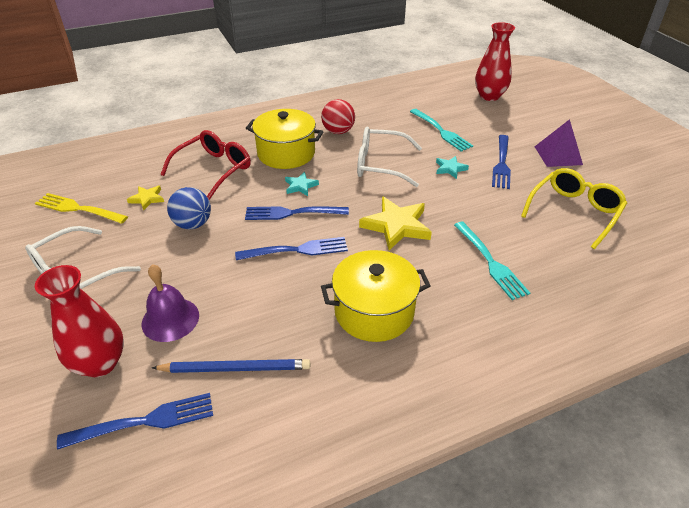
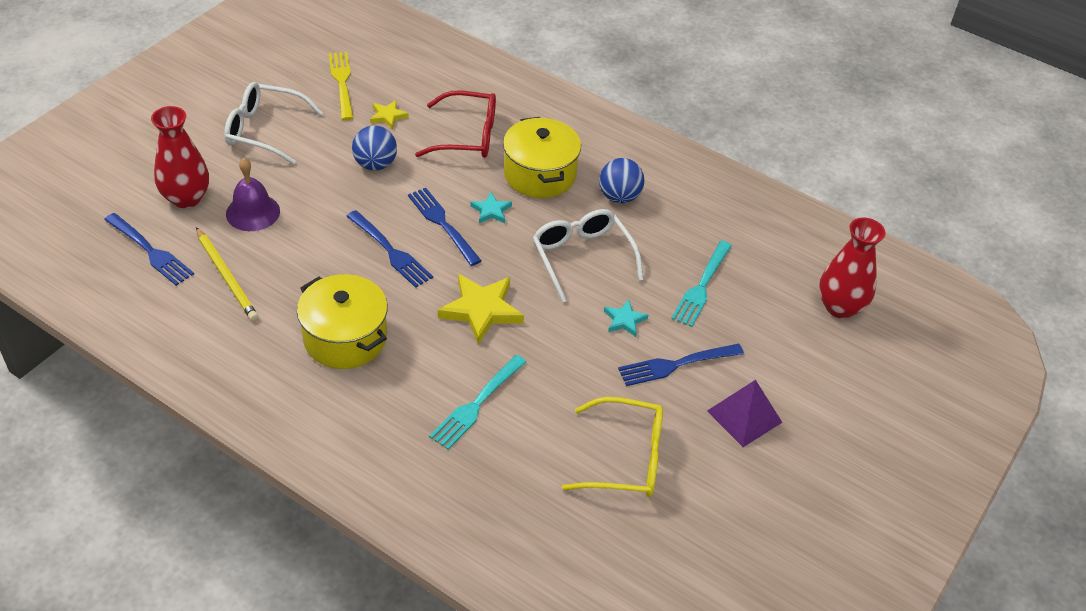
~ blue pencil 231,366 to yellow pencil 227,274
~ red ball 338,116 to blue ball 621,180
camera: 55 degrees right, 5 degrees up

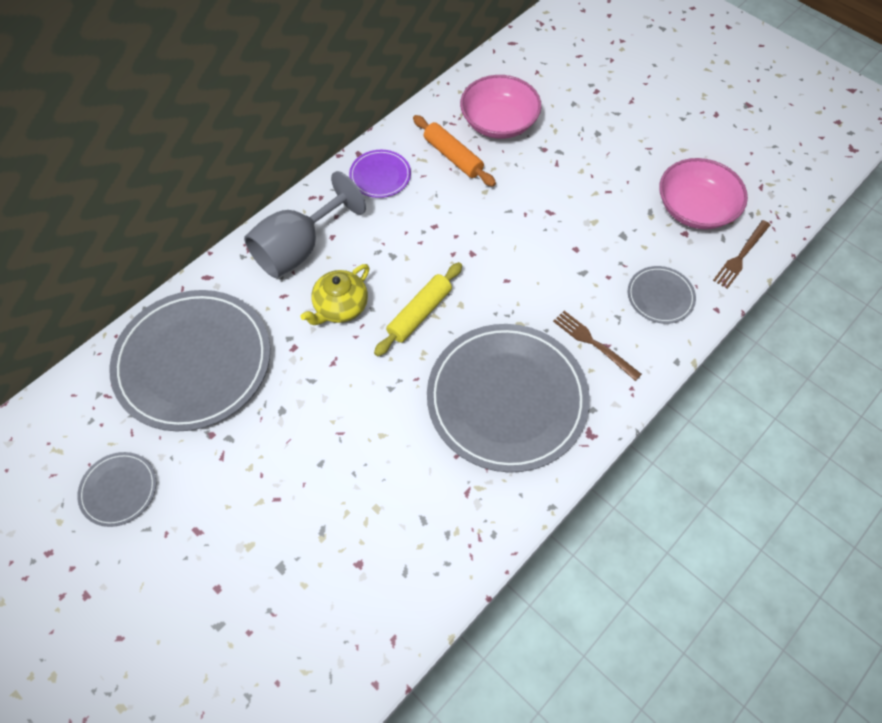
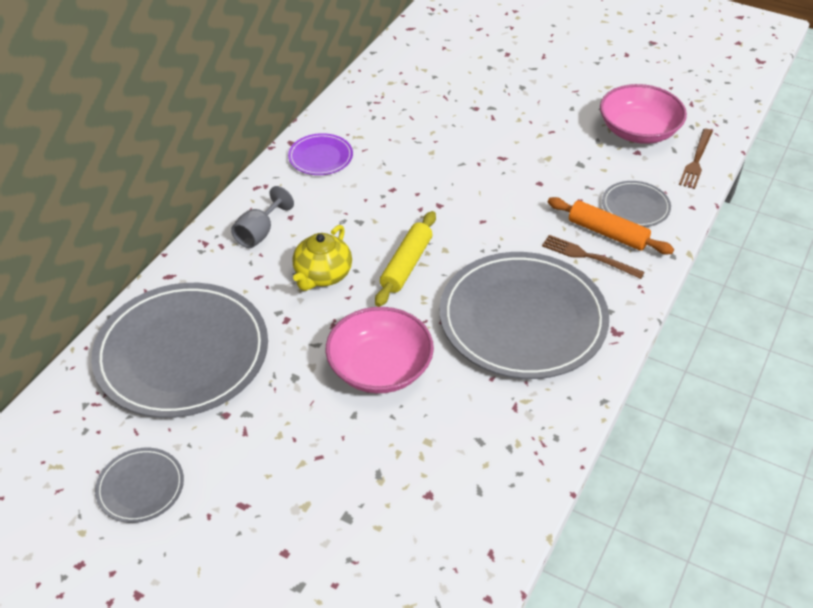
~ grey goblet 305,224 = 262,217 x0.55
~ pink bowl 500,107 to 380,350
~ orange rolling pin 454,151 to 611,225
camera: 15 degrees left, 15 degrees down

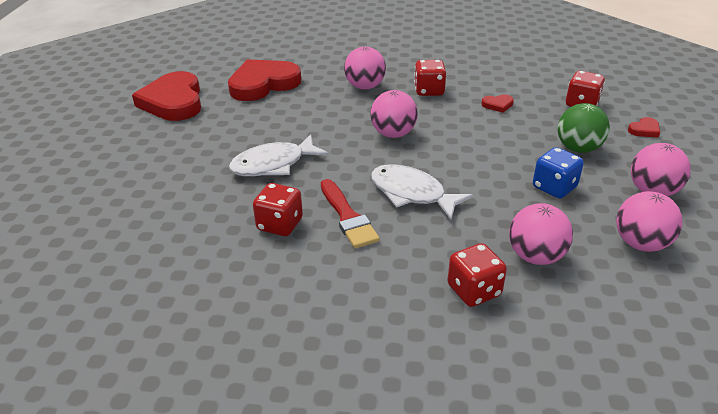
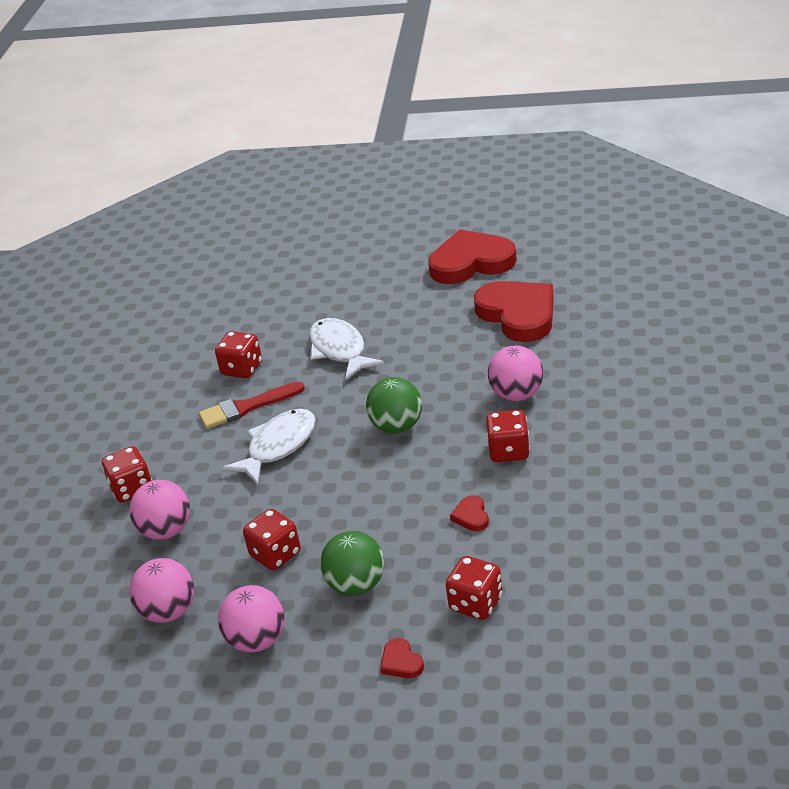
~ blue dice 558,172 to red dice 272,539
~ pink ball 394,114 to green ball 394,405
camera: 95 degrees right, 0 degrees up

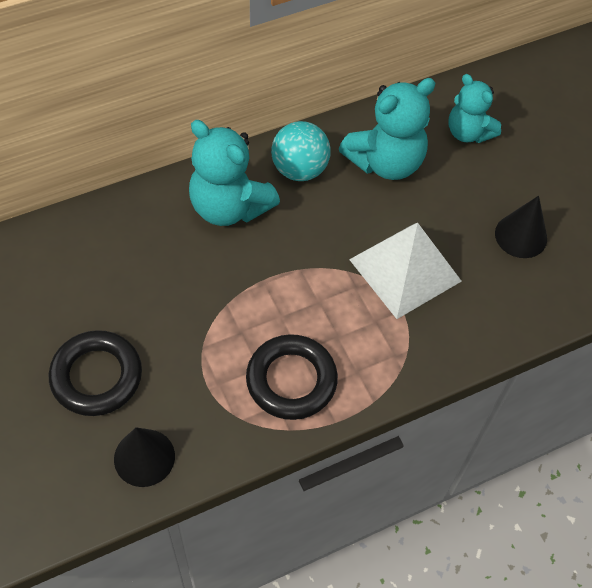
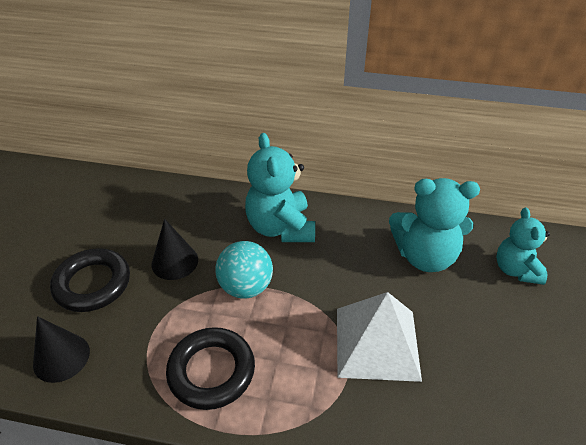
~ black cone 521,227 to 175,249
~ turquoise ball 301,151 to 244,270
camera: 40 degrees right, 15 degrees down

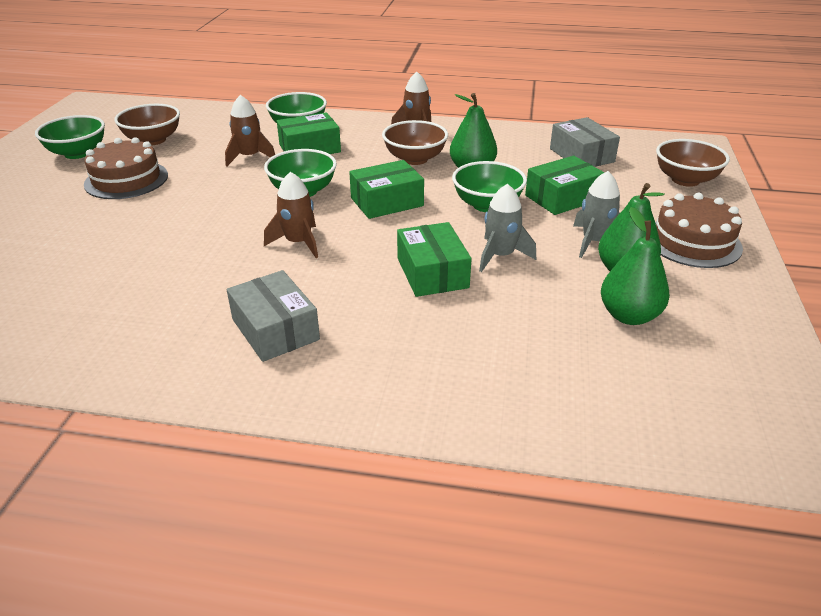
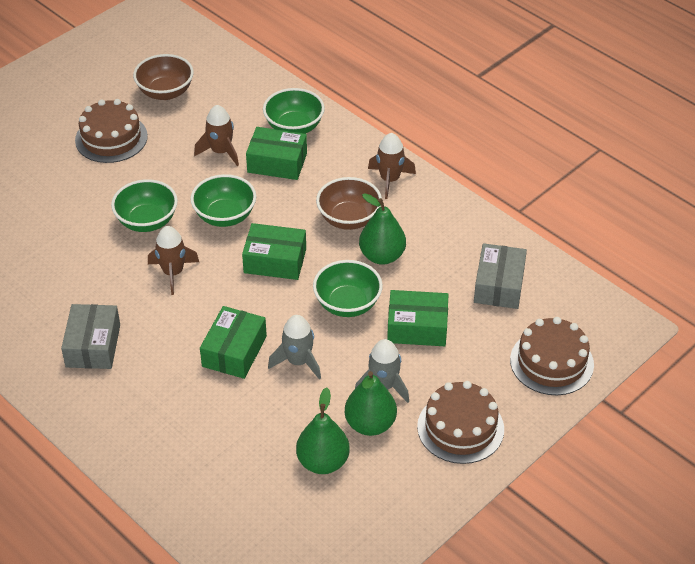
~ green bowl 70,137 to 144,205
~ brown bowl 693,163 to brown cake 552,356
camera: 35 degrees right, 10 degrees up

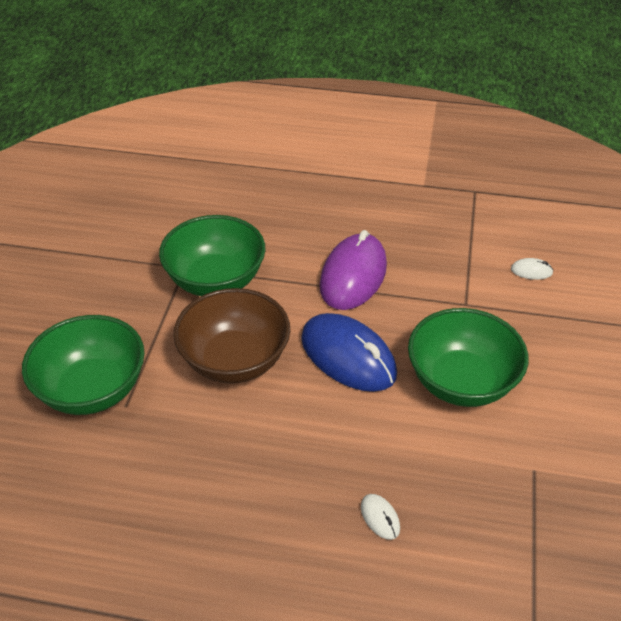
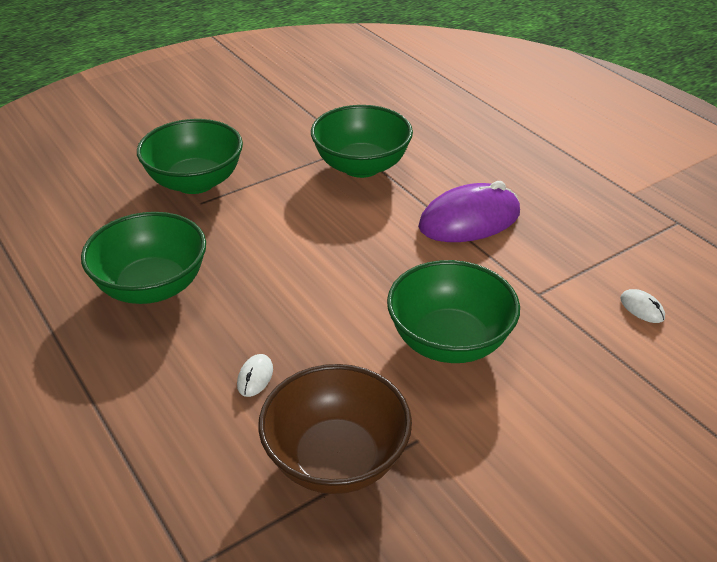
+ green bowl 143,258
~ brown bowl 231,335 to 335,429
- blue mouse 349,352
camera: 45 degrees right, 5 degrees down

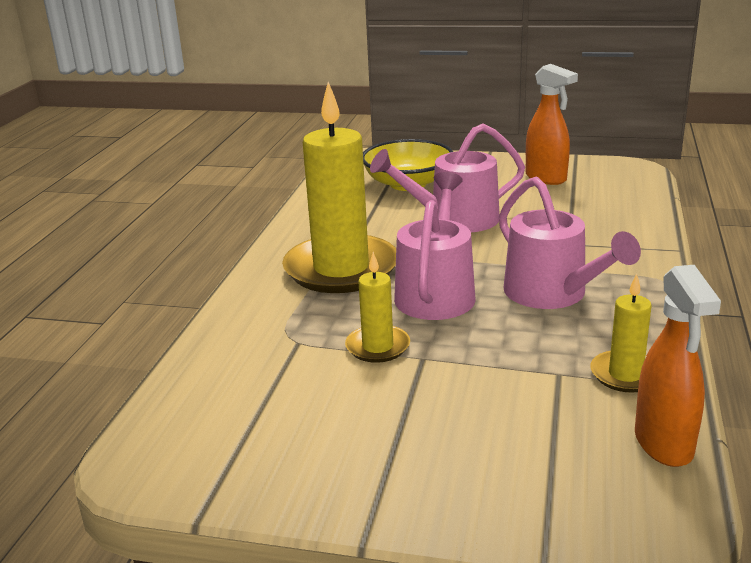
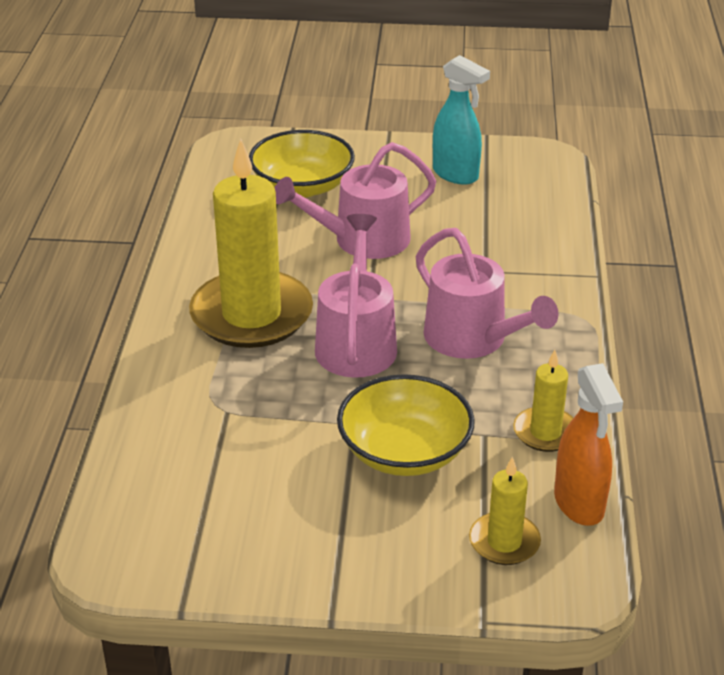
+ yellow bowl 406,425
~ orange spray bottle 552,124 to turquoise spray bottle 461,120
~ yellow candle 377,307 to 505,510
camera: 10 degrees left, 10 degrees up

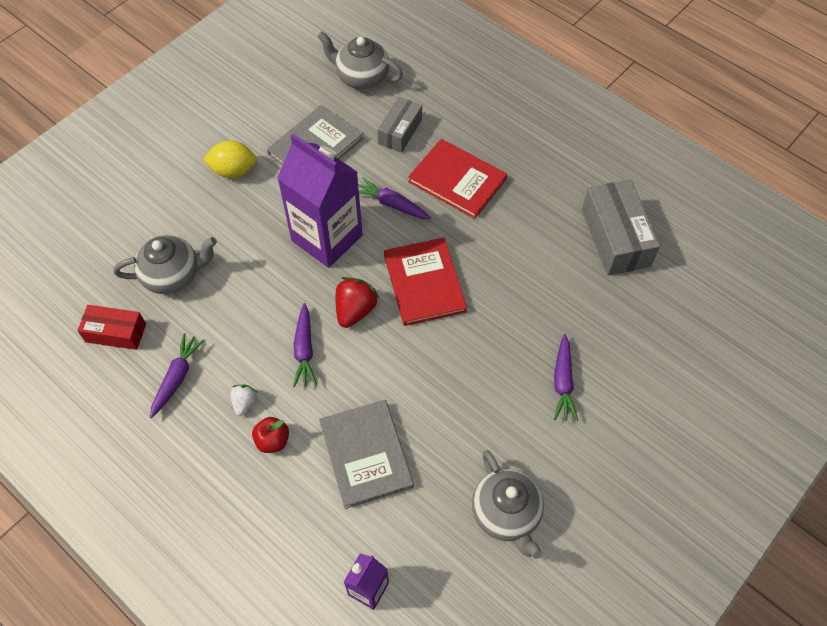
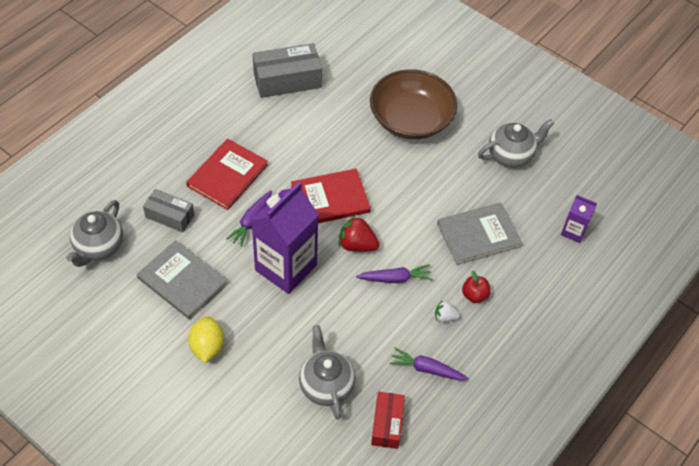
~ purple carrot 566,377 to brown bowl 413,104
camera: 95 degrees left, 5 degrees down

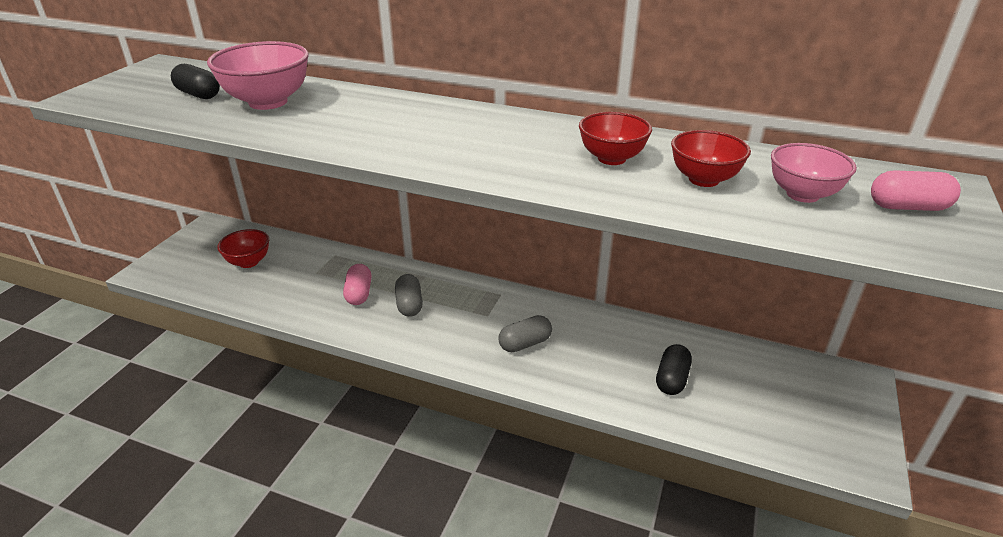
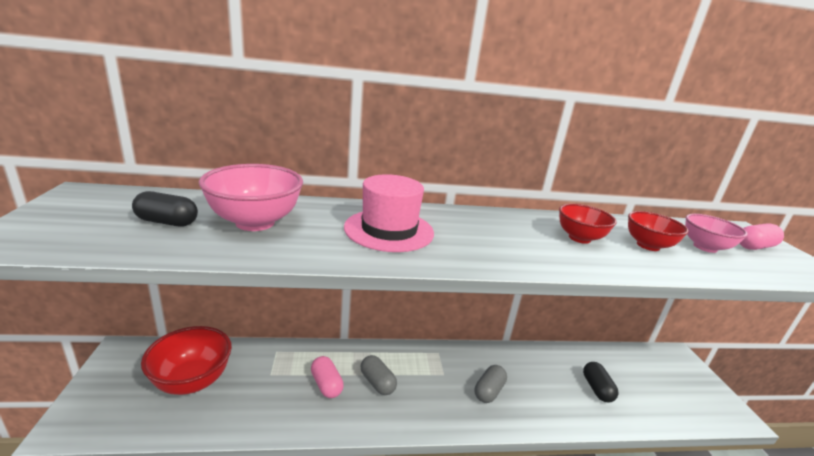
~ red bowl 243,248 = 186,360 x1.56
+ pink hat 389,213
camera: 30 degrees left, 10 degrees down

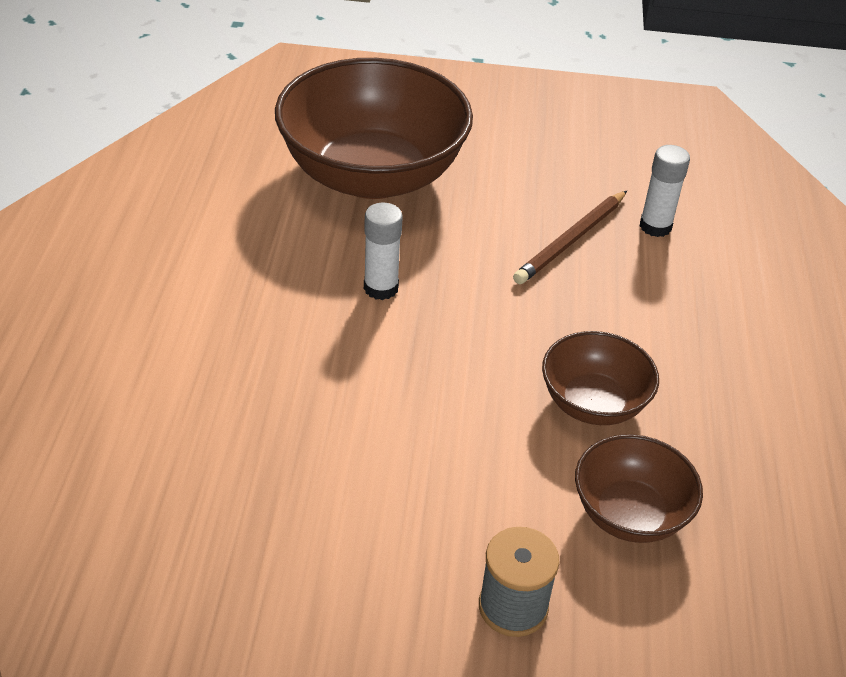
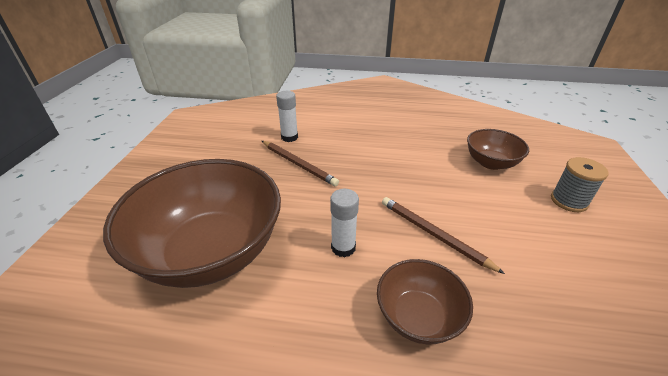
~ brown bowl 600,378 to 425,302
+ brown pencil 443,235
camera: 85 degrees left, 5 degrees down

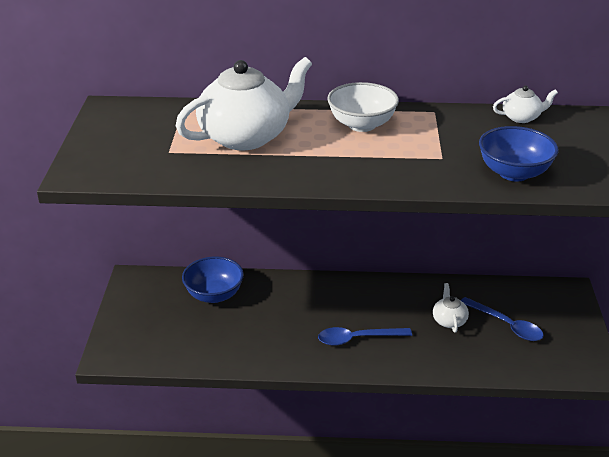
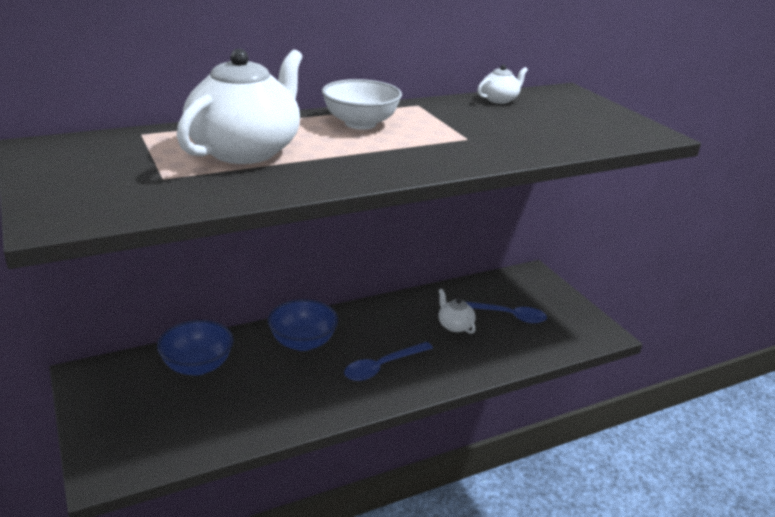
~ blue bowl 519,153 to 303,325
camera: 30 degrees left, 5 degrees down

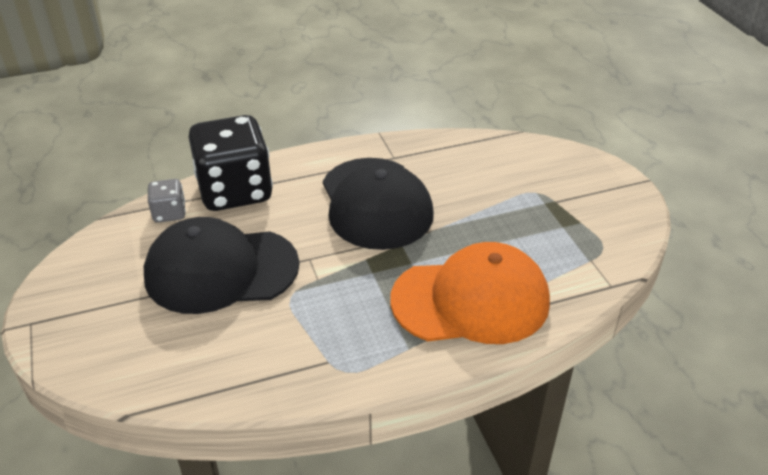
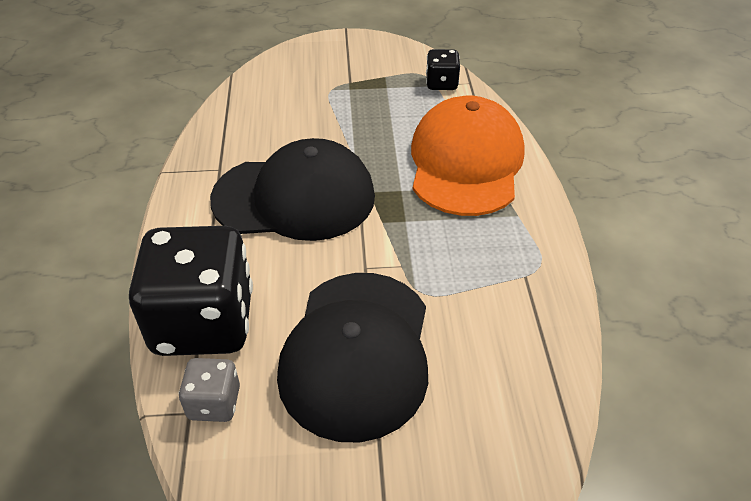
+ black dice 443,69
camera: 75 degrees left, 5 degrees up

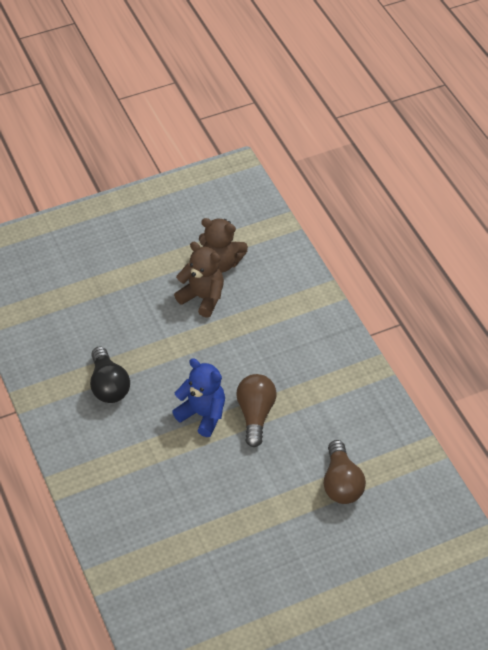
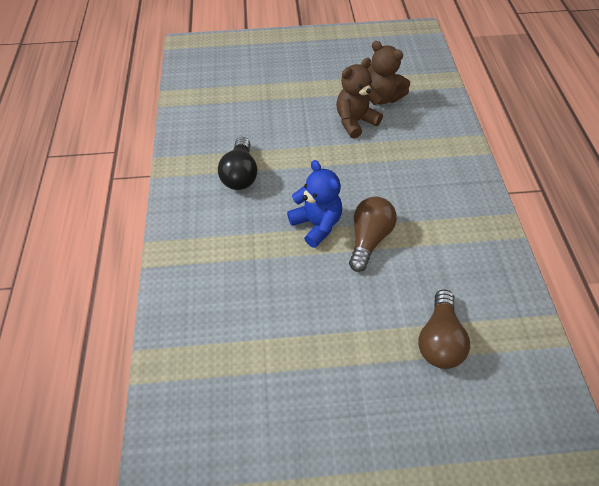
~ brown teddy bear 199,280 = 359,98 90 degrees counterclockwise
camera: 20 degrees right, 5 degrees up

